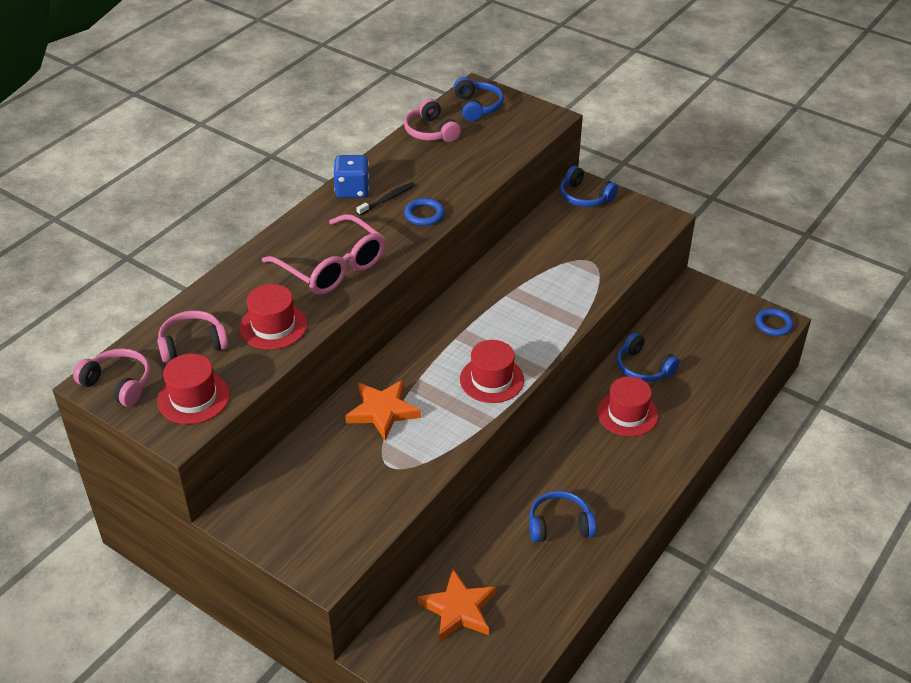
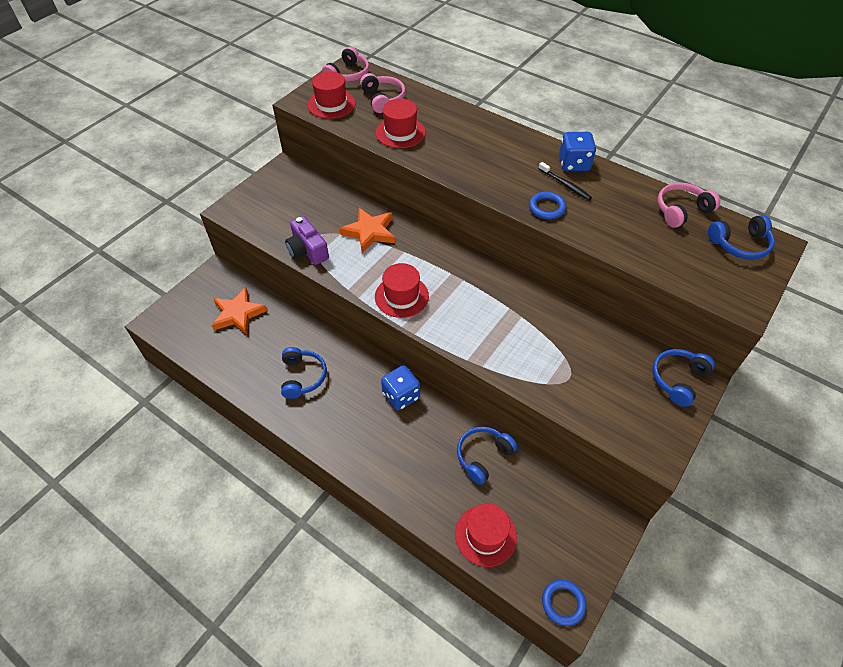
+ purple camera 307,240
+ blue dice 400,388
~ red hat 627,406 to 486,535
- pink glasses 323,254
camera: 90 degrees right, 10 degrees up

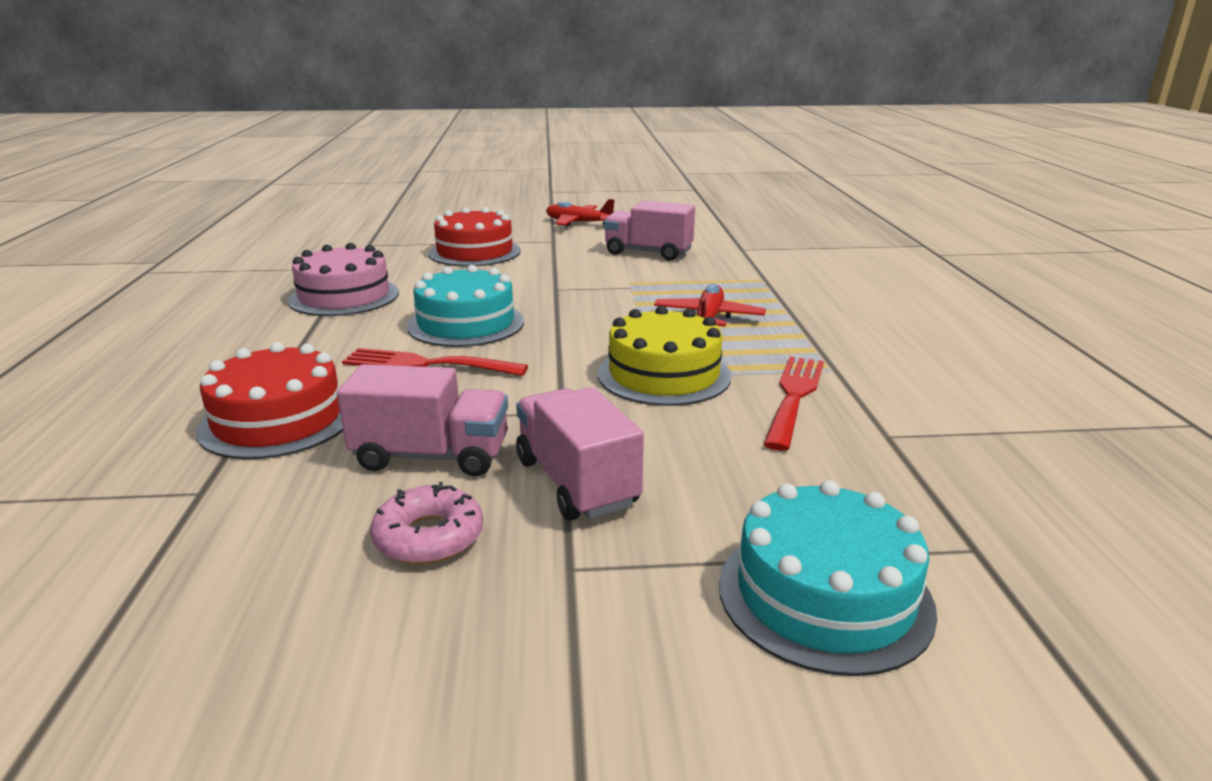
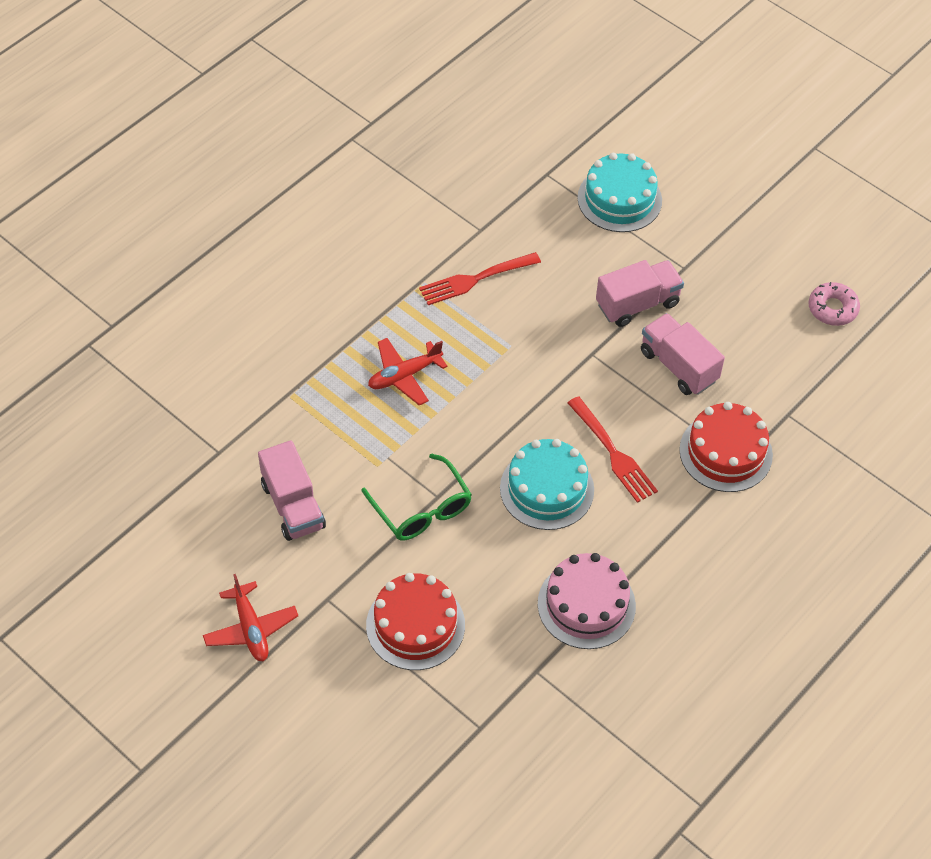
+ green glasses 416,496
~ pink truck 580,453 = 640,293 135 degrees counterclockwise
~ pink donut 426,523 to 834,304
- yellow cake 665,356
camera: 135 degrees left, 30 degrees up

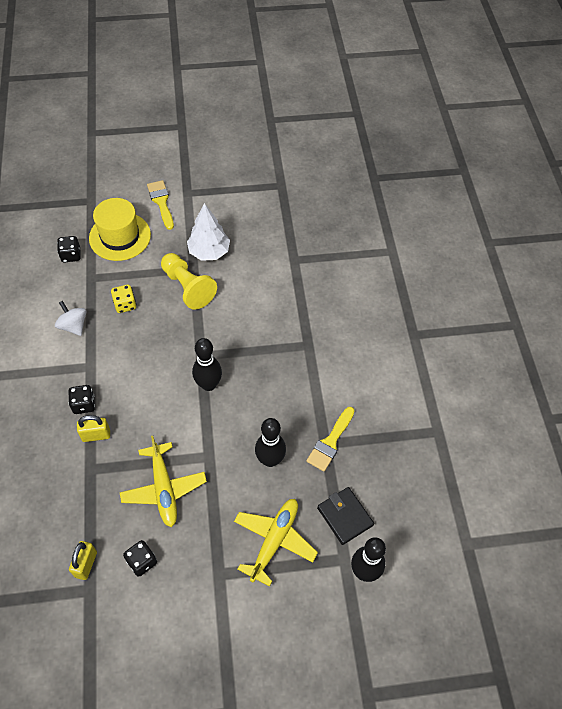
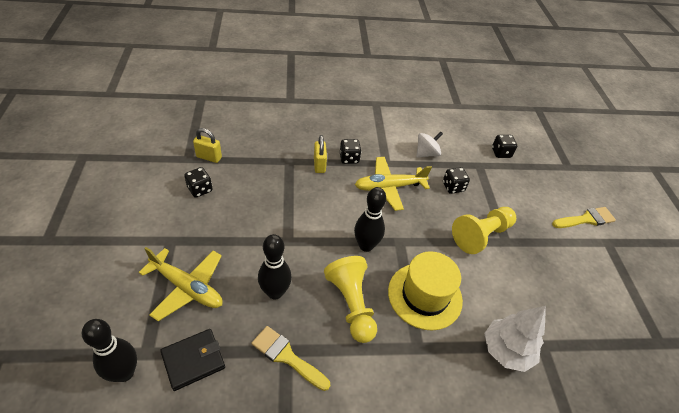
+ yellow pawn 350,299
~ yellow plane 163,481 to 393,184
~ yellow hat 120,229 to 425,290
~ yellow dice 123,299 to black dice 456,180
~ white tree 208,232 to 515,339
camera: 90 degrees right, 10 degrees down

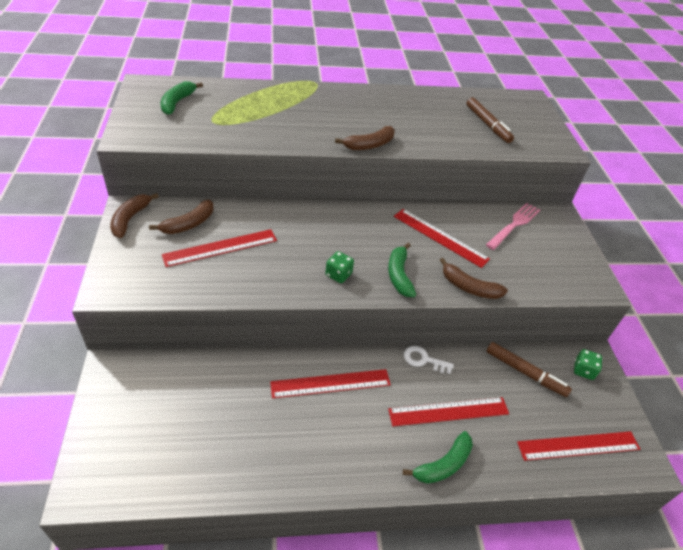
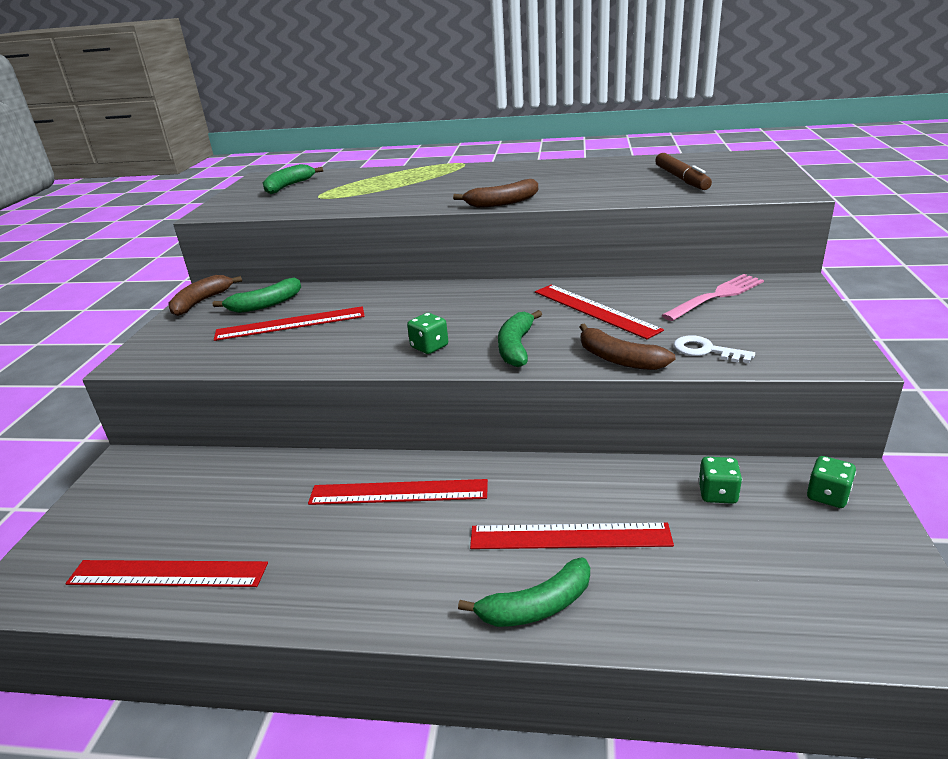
~ red ruler 578,446 to 166,573
~ brown banana 181,217 to green banana 257,295
~ white key 429,360 to 714,349
~ brown marker 529,369 to green dice 720,480
camera: 20 degrees right, 15 degrees down

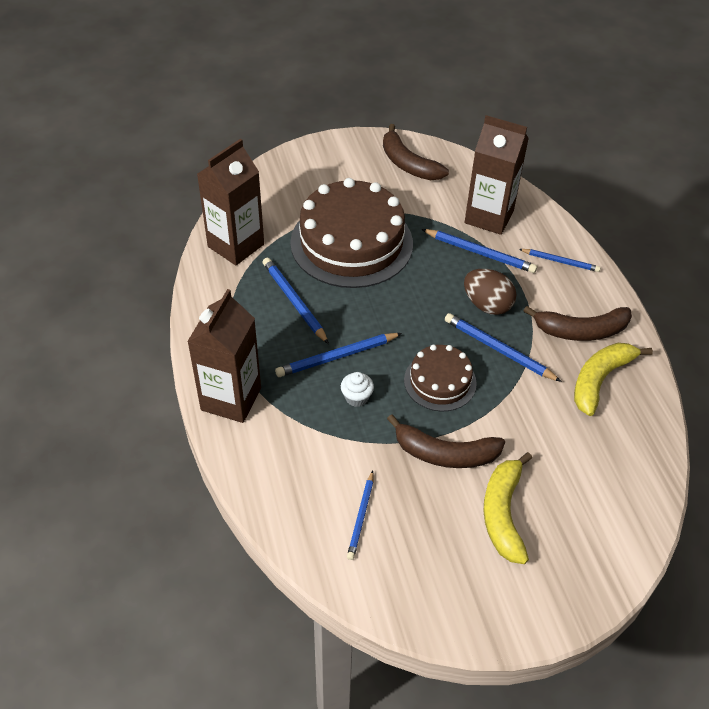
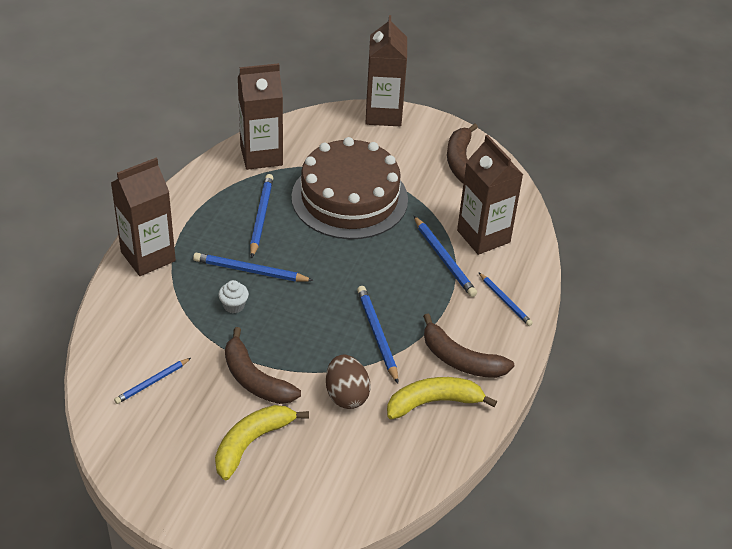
~ brown egg 490,292 to 348,381
+ brown carton 386,70
- brown cake 440,377
camera: 35 degrees right, 5 degrees down

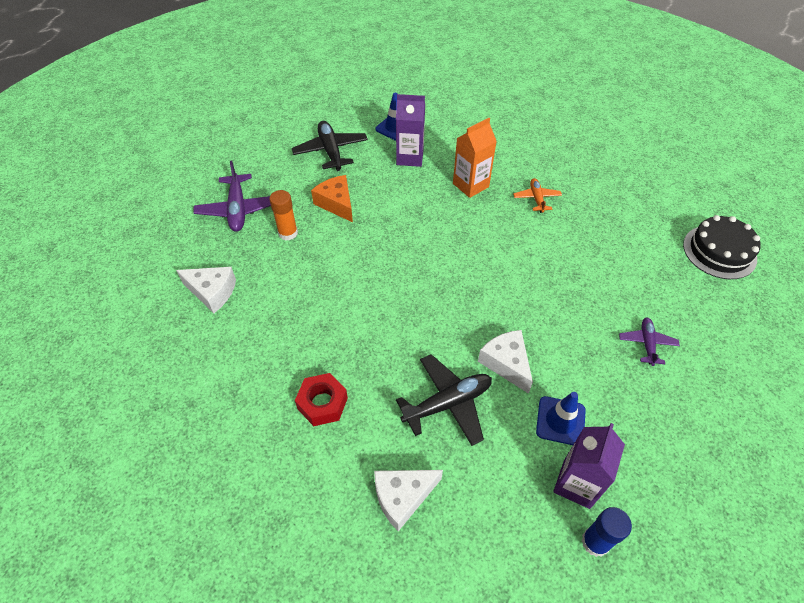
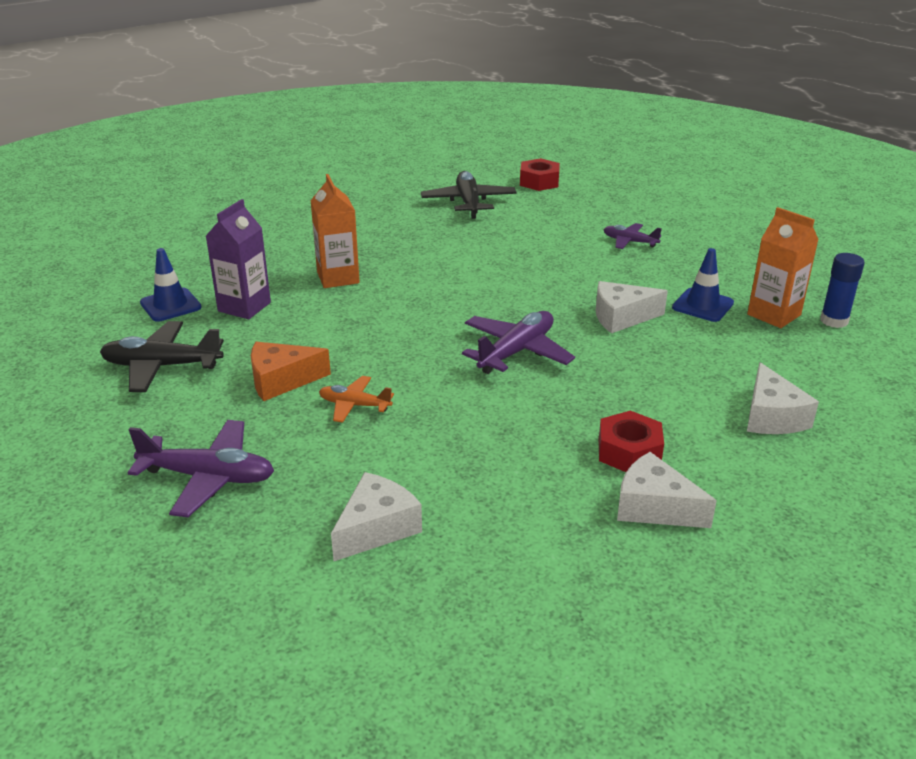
~ orange plane 537,195 to 356,399
~ black plane 444,400 to 469,195
+ purple plane 518,342
~ black cake 722,247 to red nut 540,174
+ white cheese 667,490
~ purple carton 589,466 to orange carton 783,267
- orange glue stick 283,215
camera: 70 degrees left, 20 degrees down

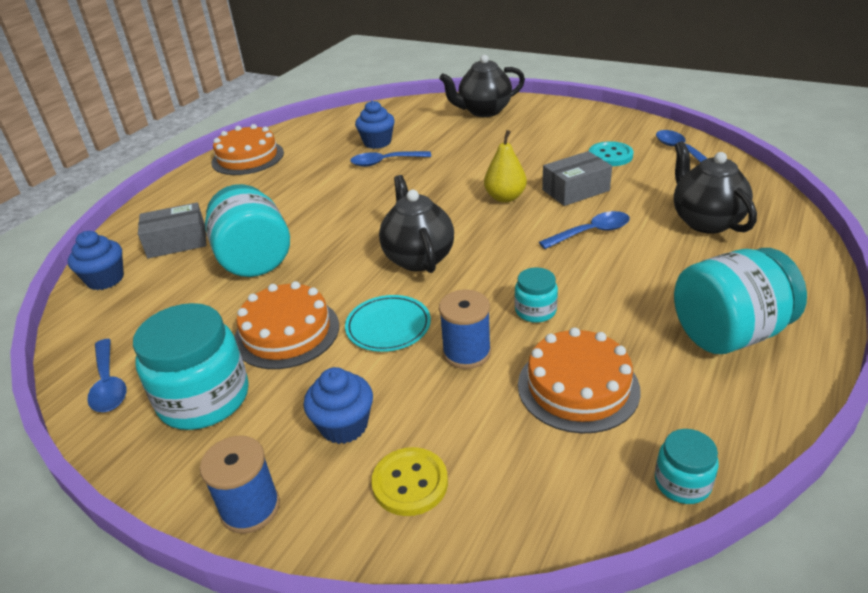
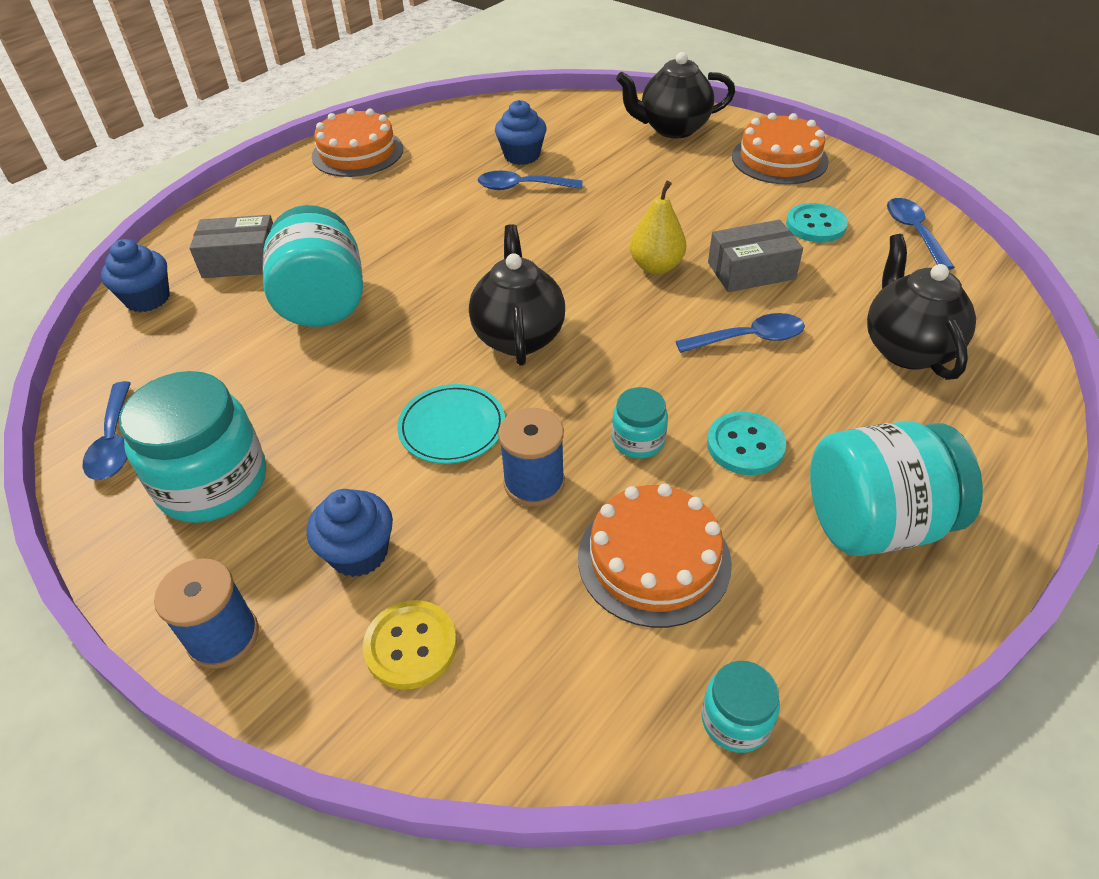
+ turquoise button 747,443
~ orange cake 286,325 to 780,149
camera: 10 degrees right, 10 degrees up

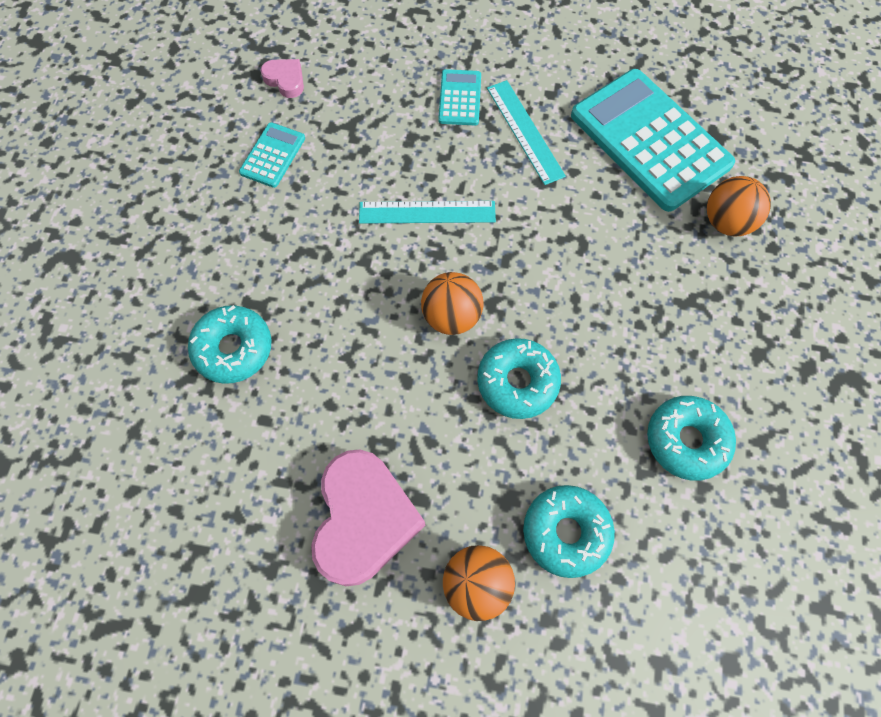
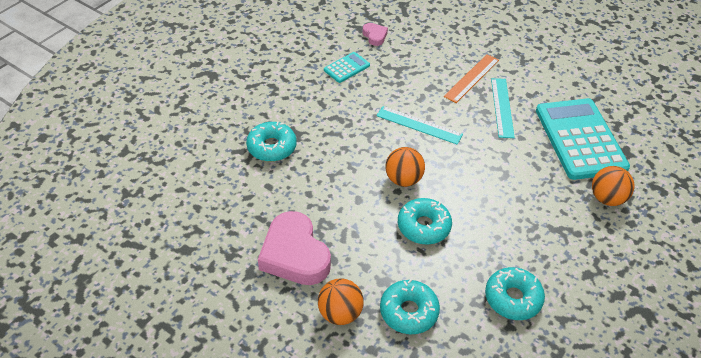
~ pink heart 368,518 = 294,248 120 degrees clockwise
~ turquoise calculator 459,97 to orange ruler 471,78
camera: 25 degrees right, 20 degrees down

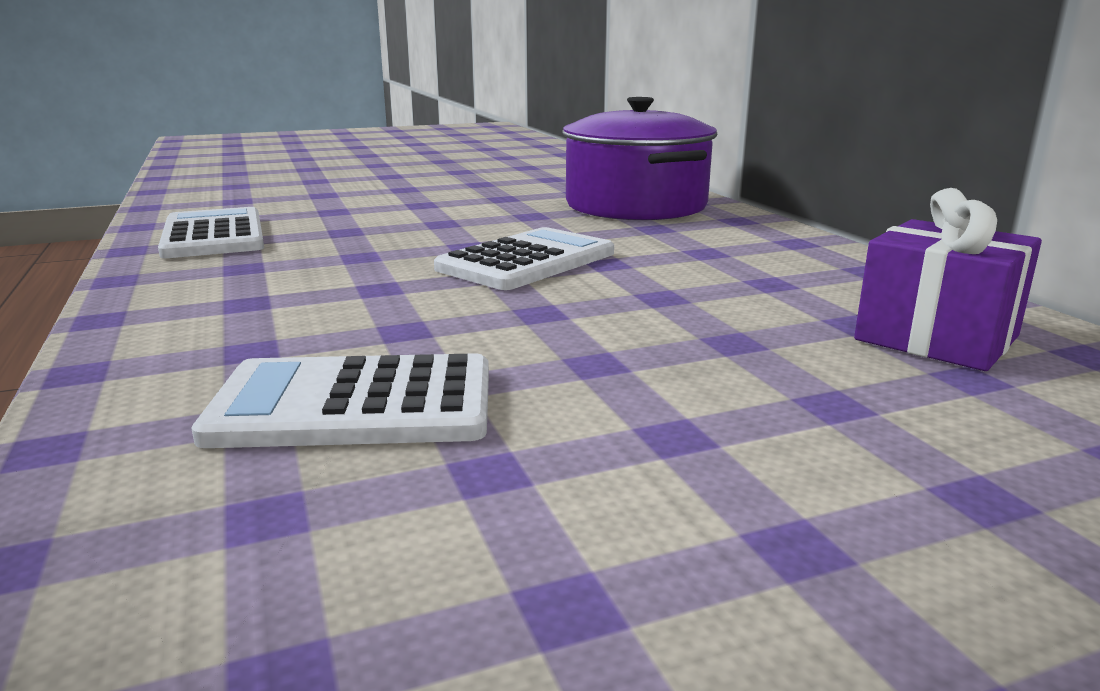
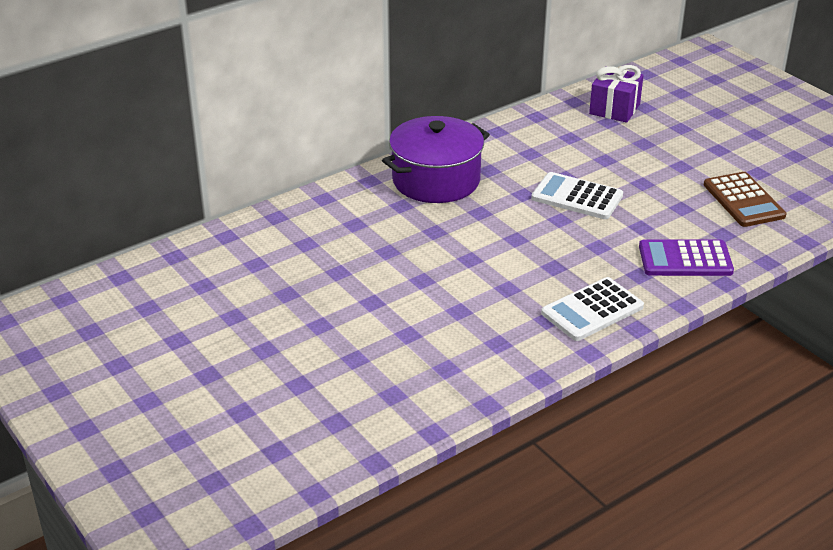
+ purple calculator 686,257
~ white calculator 340,400 to brown calculator 745,199
camera: 105 degrees left, 15 degrees up

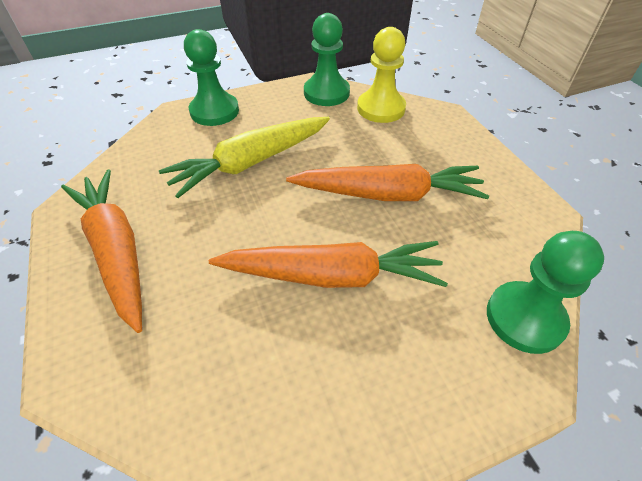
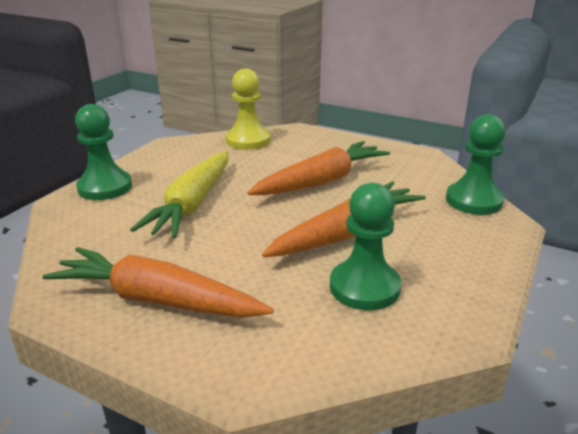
~ green pawn 327,59 to 365,246
camera: 40 degrees left, 20 degrees down

